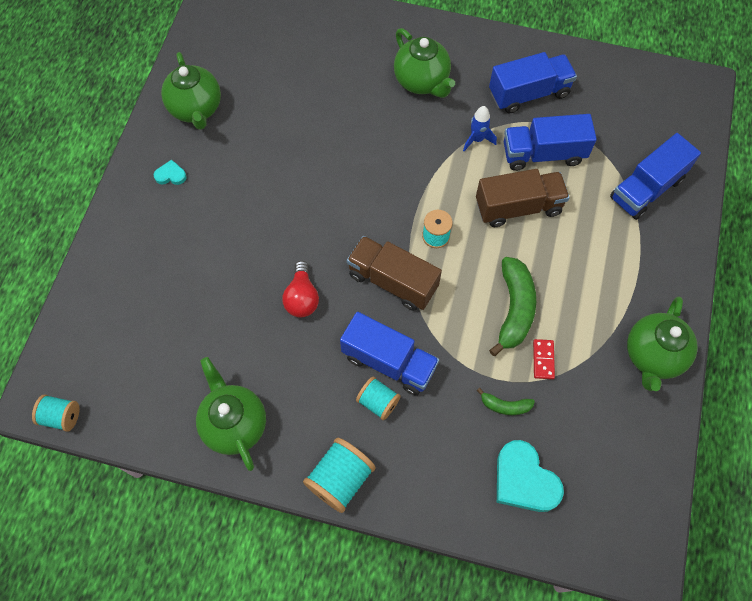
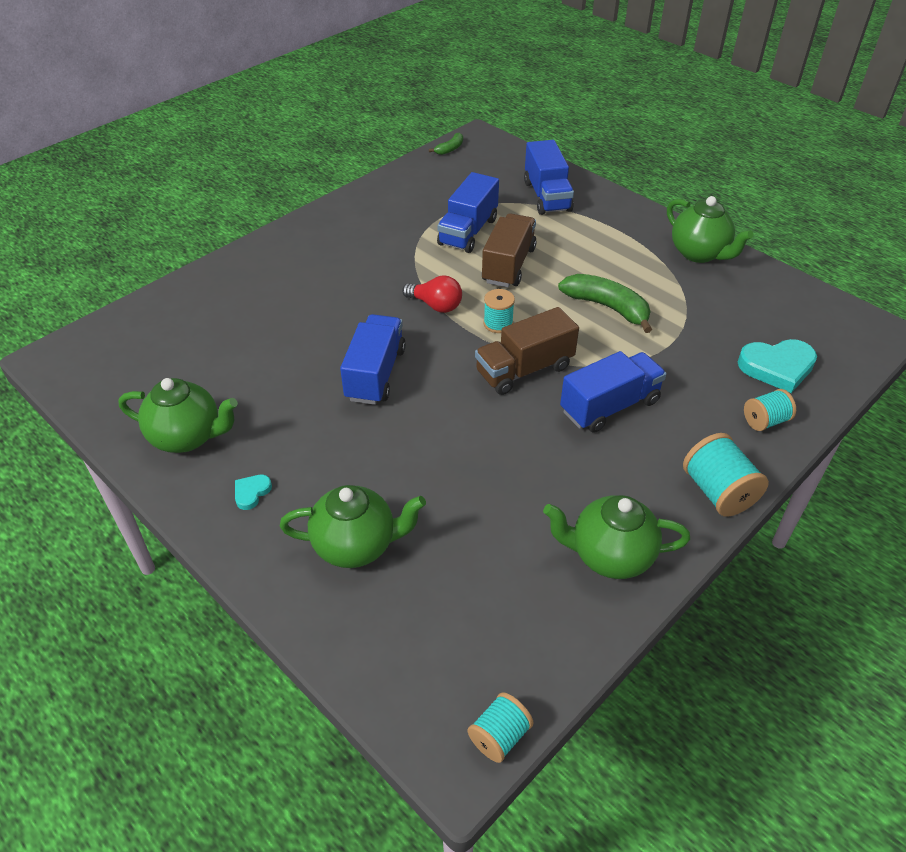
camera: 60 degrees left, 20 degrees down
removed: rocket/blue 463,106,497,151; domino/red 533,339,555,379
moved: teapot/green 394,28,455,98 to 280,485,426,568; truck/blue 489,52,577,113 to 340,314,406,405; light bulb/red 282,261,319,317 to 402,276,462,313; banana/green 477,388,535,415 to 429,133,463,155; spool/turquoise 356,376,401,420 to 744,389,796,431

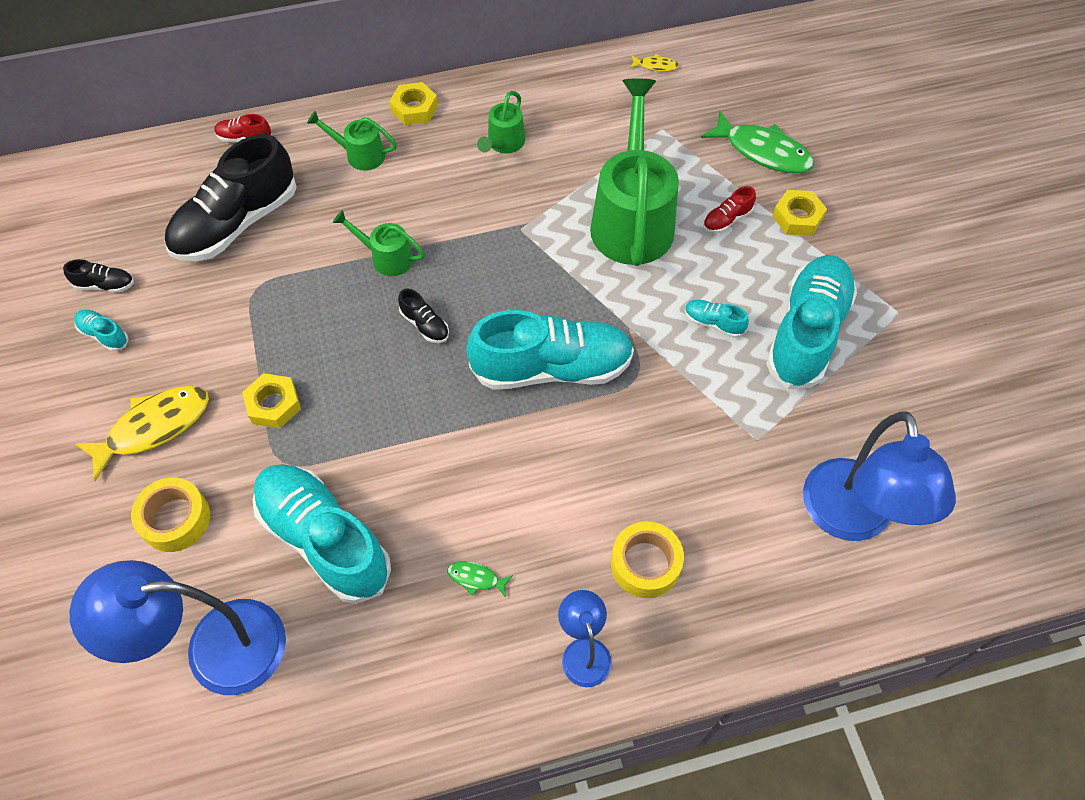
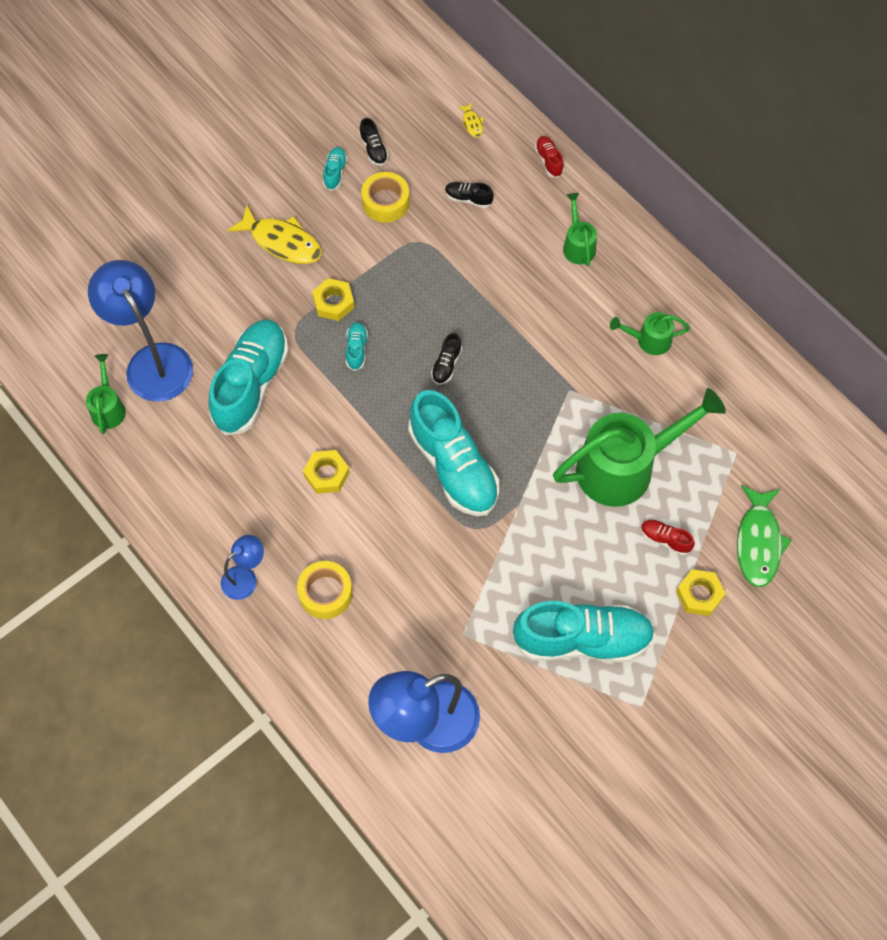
camera: 65 degrees right, 5 degrees up
removed: fish/green 447,561,513,598
moved: watering can/green 333,210,425,276 to 86,354,126,434; nut/yellow 389,82,438,125 to 303,450,350,494; shoe/turquoise 685,300,749,338 to 346,322,368,371; tape/yellow 131,477,210,552 to 361,172,410,223; fish/yellow 630,54,679,72 to 458,103,484,137
resized: shoe/black 164,134,297,261 = 445,182,494,208 x0.41

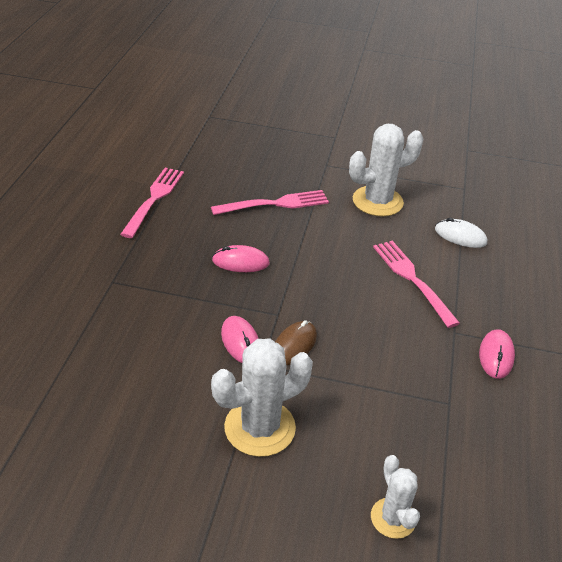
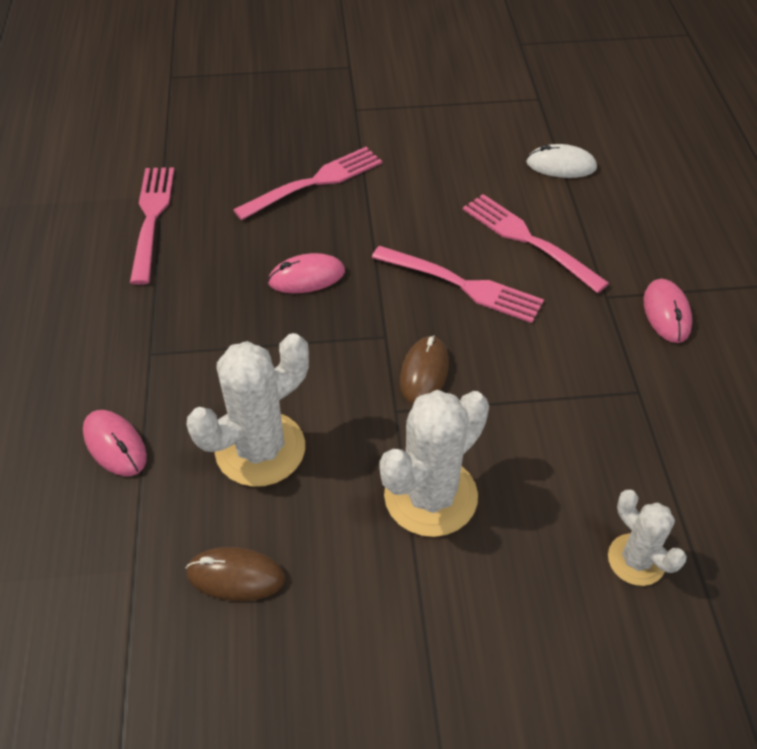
camera: 15 degrees left, 10 degrees up
added: mouse/brown 186,547,285,601; fork/pink 372,246,544,323
moved: mouse/pink 221,316,259,363 to 83,410,147,476; cactus/white 349,124,424,216 to 187,333,309,487

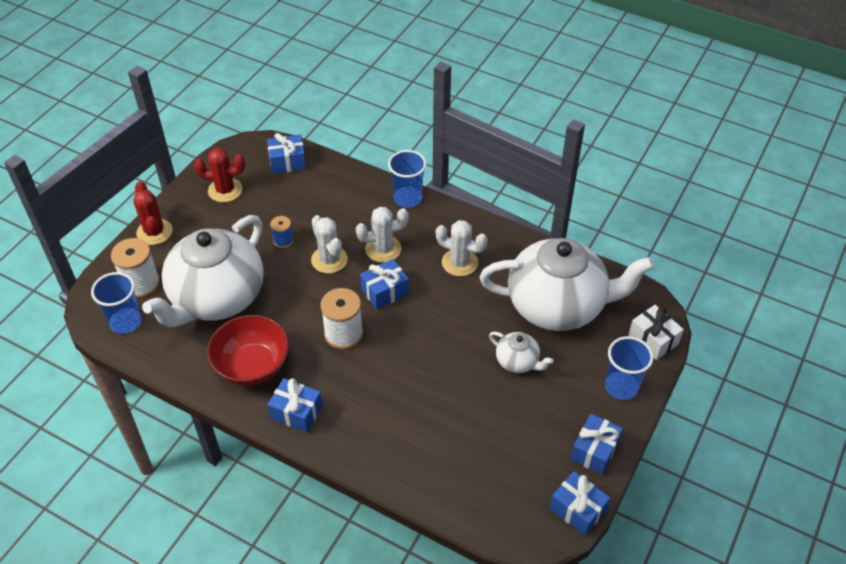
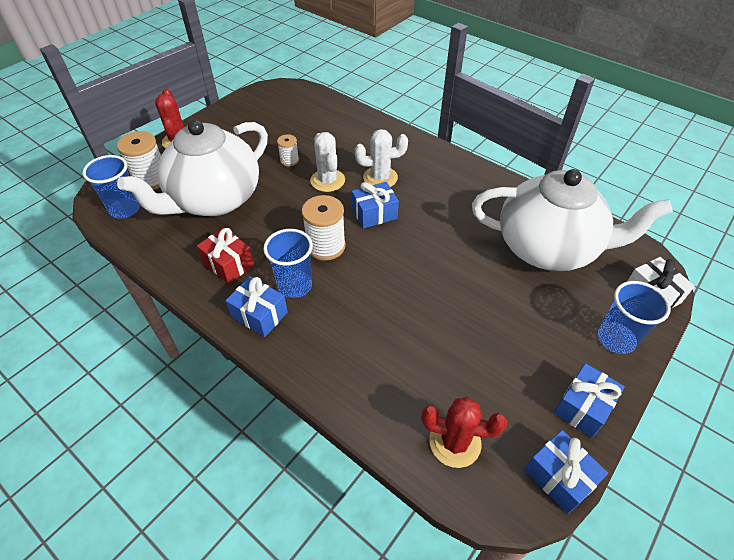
camera: 10 degrees right, 0 degrees up
removed: gift/blue 267,133,306,174; cactus/white 436,220,487,276; teapot/white 489,332,554,373
moved: cup/blue 388,150,427,207 to 263,229,313,298; cactus/red 194,148,245,203 to 421,397,507,468
replaced: bowl/red 207,315,289,386 to gift/red 197,228,254,284
recoloured: spool/blue 270,216,294,248 to spool/white 277,134,299,167

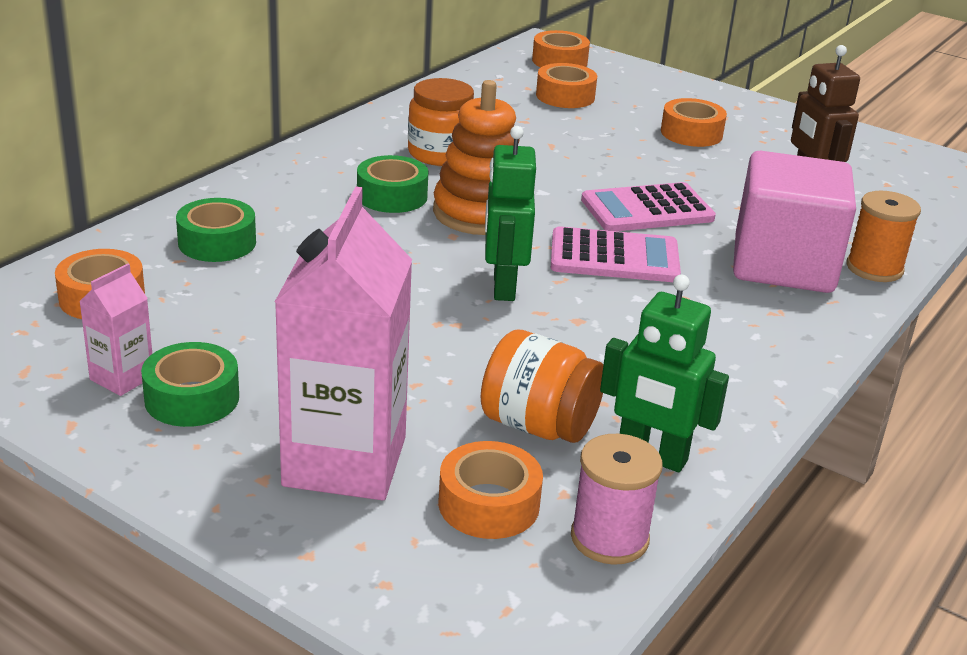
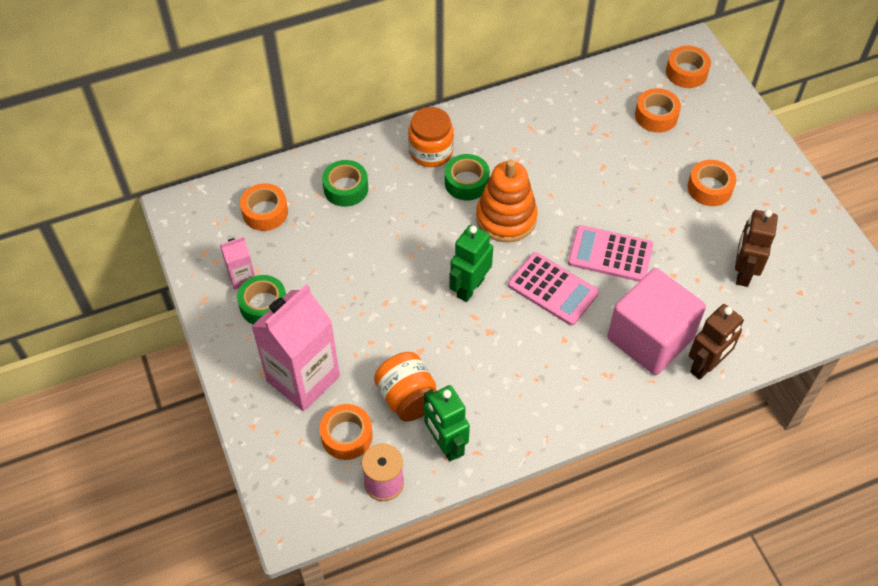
camera: 35 degrees right, 25 degrees up
moved: jar/orange 408,78,474,166 to 408,107,454,167
replaced: spool/orange 846,191,921,282 to robot/brown 689,304,744,380

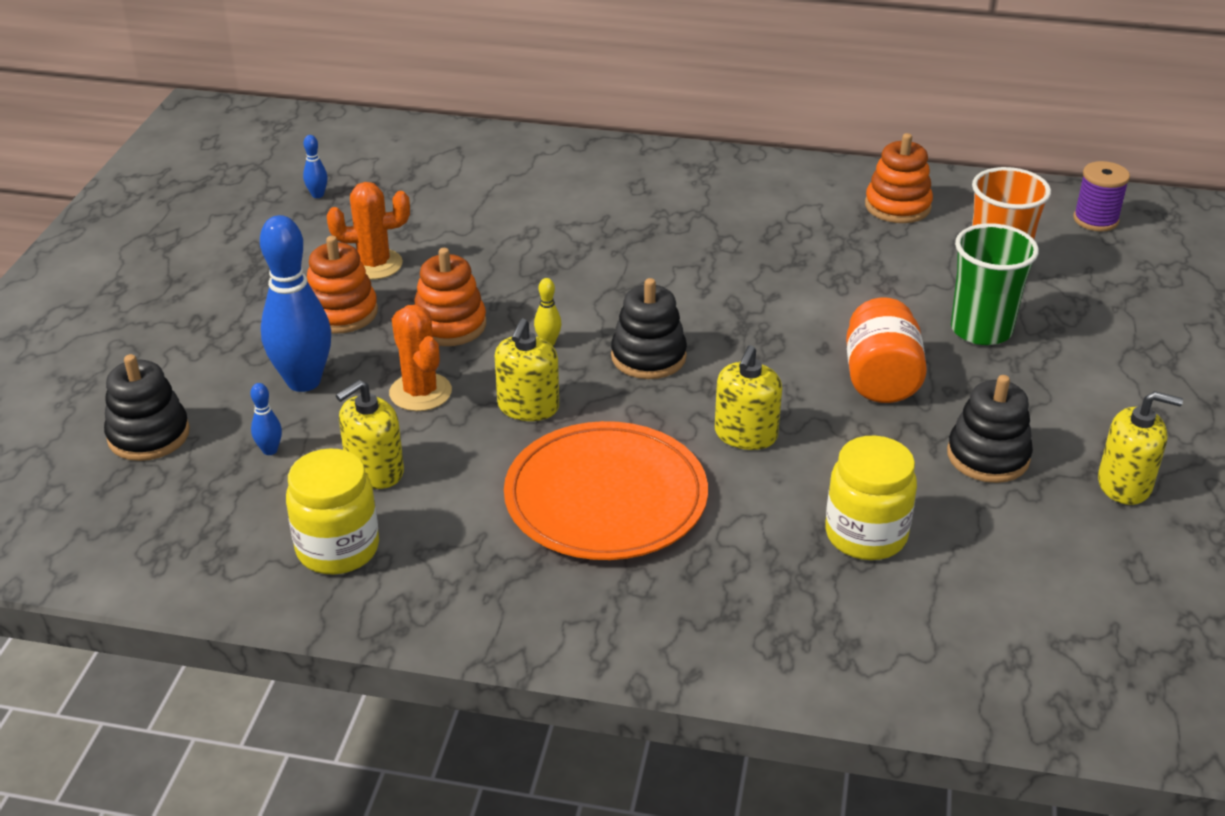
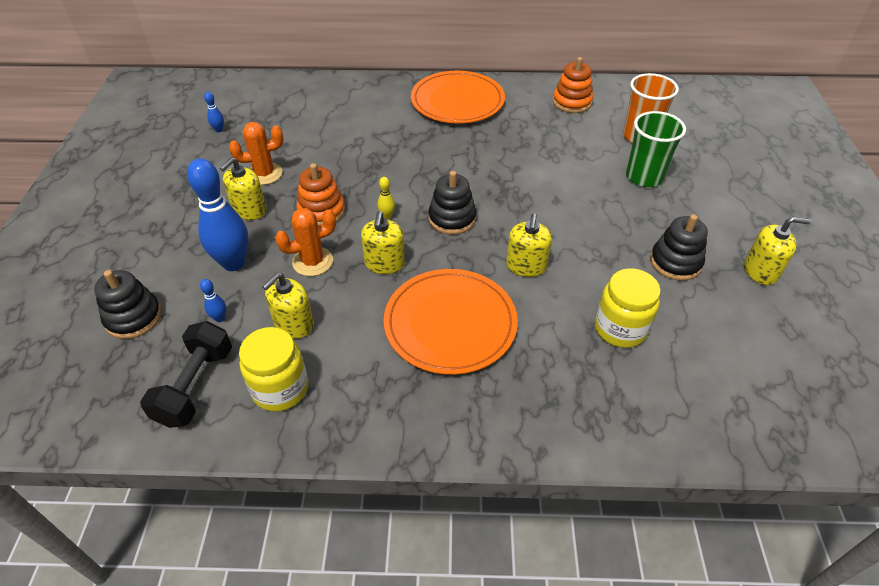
camera: 10 degrees left, 10 degrees up
removed: jar/orange 846,298,927,403; spool/purple 1073,161,1130,231
added: dumbbell/black 140,321,232,428; plate/orange 411,71,505,123
replaced: stacking toy/orange 307,236,378,333 to soap dispenser/yellow 220,157,267,220
turned: cactus/orange 389,305,452,411 = 275,208,336,276 75 degrees counterclockwise

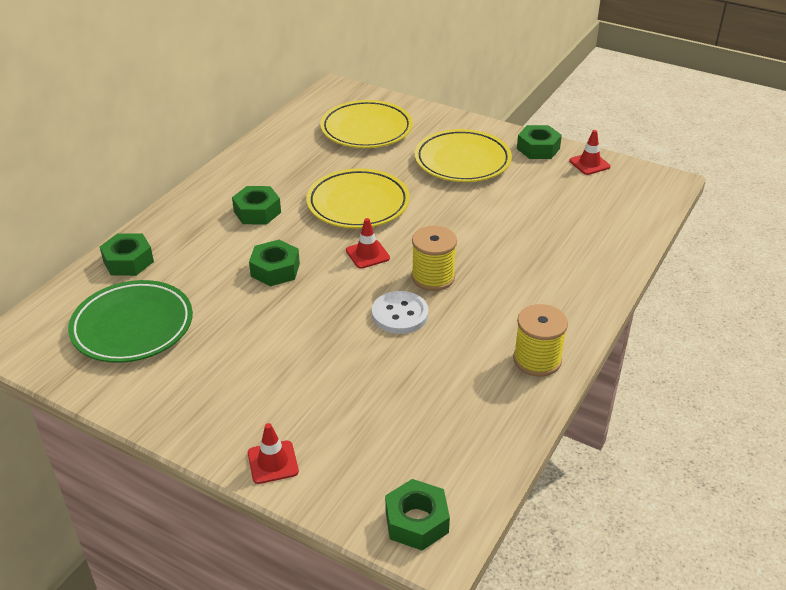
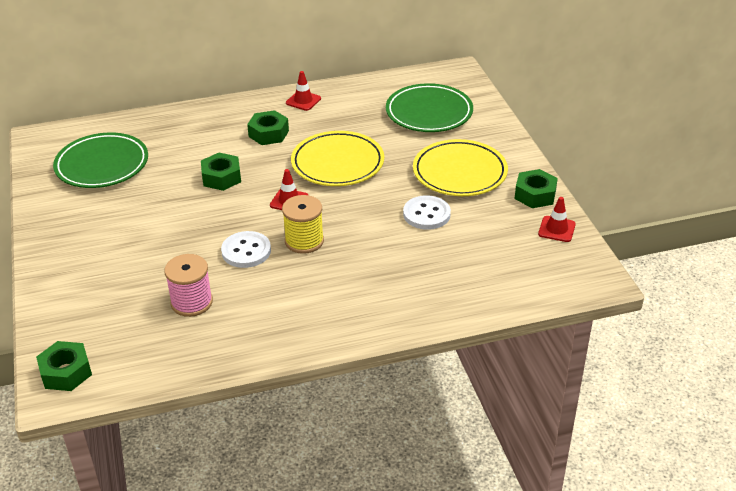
camera: 45 degrees right, 0 degrees up
removed: nut/green 100,233,154,276; spool/yellow 513,304,568,377
added: spool/pink 164,254,213,317; button/white 403,195,451,230
moved: traffic cone/red 248,423,299,484 to 286,71,321,111
recoloured: plate/yellow 320,100,413,148 to plate/green 386,83,473,132

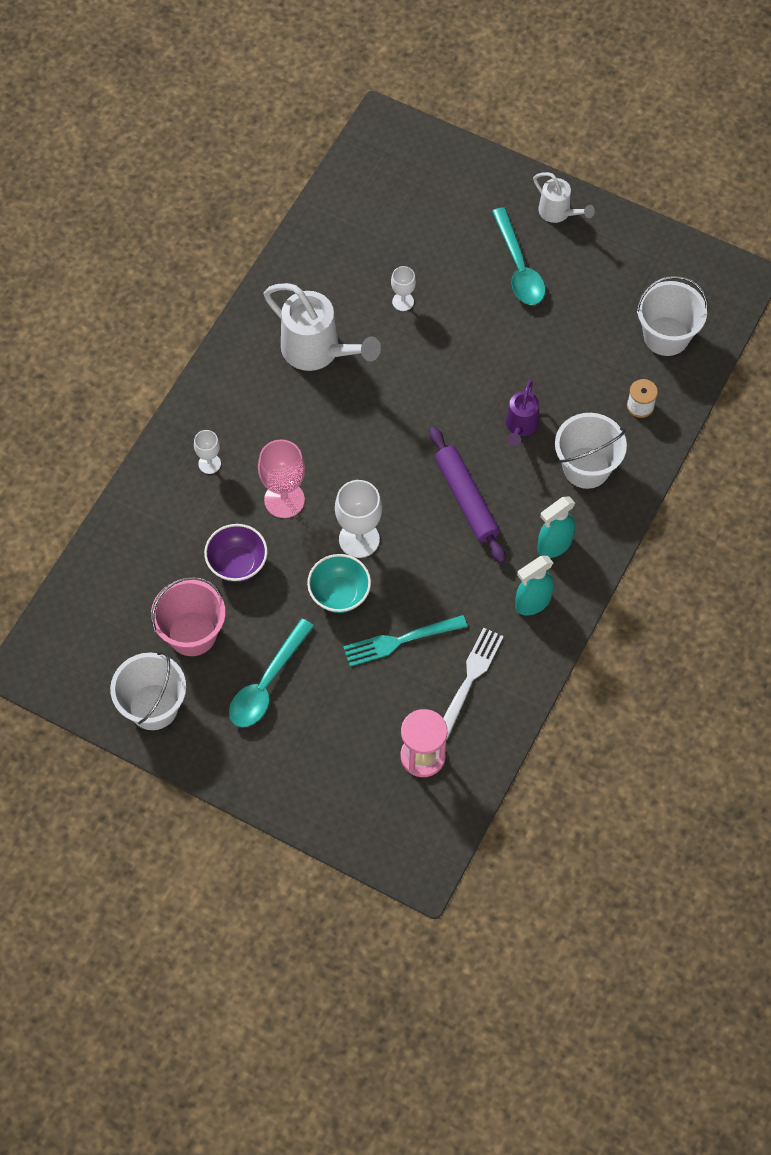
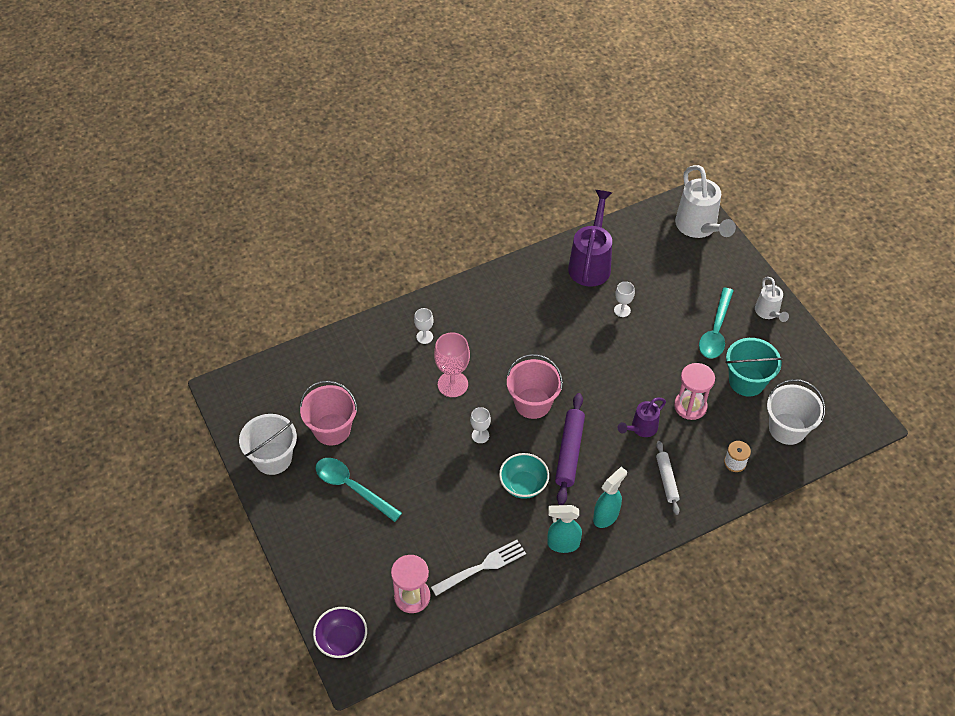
camera: 35 degrees right, 10 degrees down
removed: fork/turquoise 343,615,467,667
added: bucket/pink 507,354,563,419; watering can/purple 568,190,612,287; hourglass/pink 674,363,715,420; bucket/turquoise 726,338,783,397
moved: bowl/purple 204,524,268,582 to 313,607,367,658; bowl/turquoise 307,554,371,613 to 499,453,549,499; watering can/white 264,283,381,371 to 675,165,736,238
replaced: bucket/white 555,413,627,489 to rolling pin/white 656,441,680,515
turned: spoon/turquoise 229,619,314,727 = 316,458,402,522 60 degrees clockwise; spray bottle/turquoise 537,497,575,558 = 593,467,627,528 135 degrees clockwise
resized: goblet/white 335,480,382,558 = 470,407,491,443 x0.56

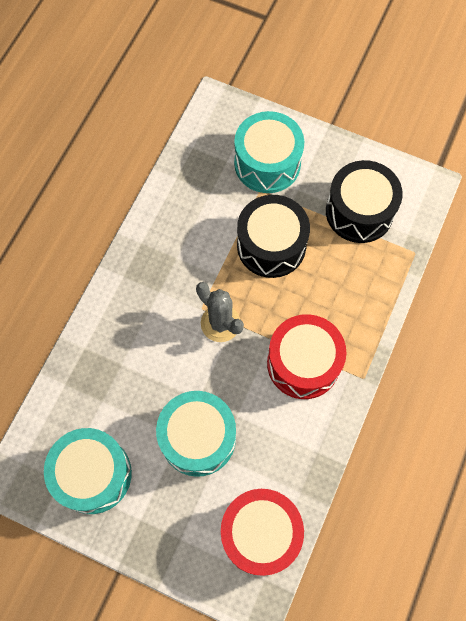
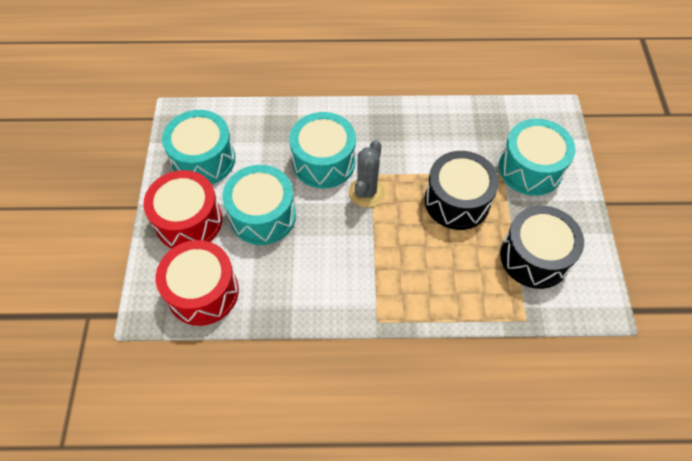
camera: 65 degrees right, 10 degrees down
added: drum/turquoise 289,112,356,189
moved: drum/red 267,314,346,399 to 143,170,222,248

